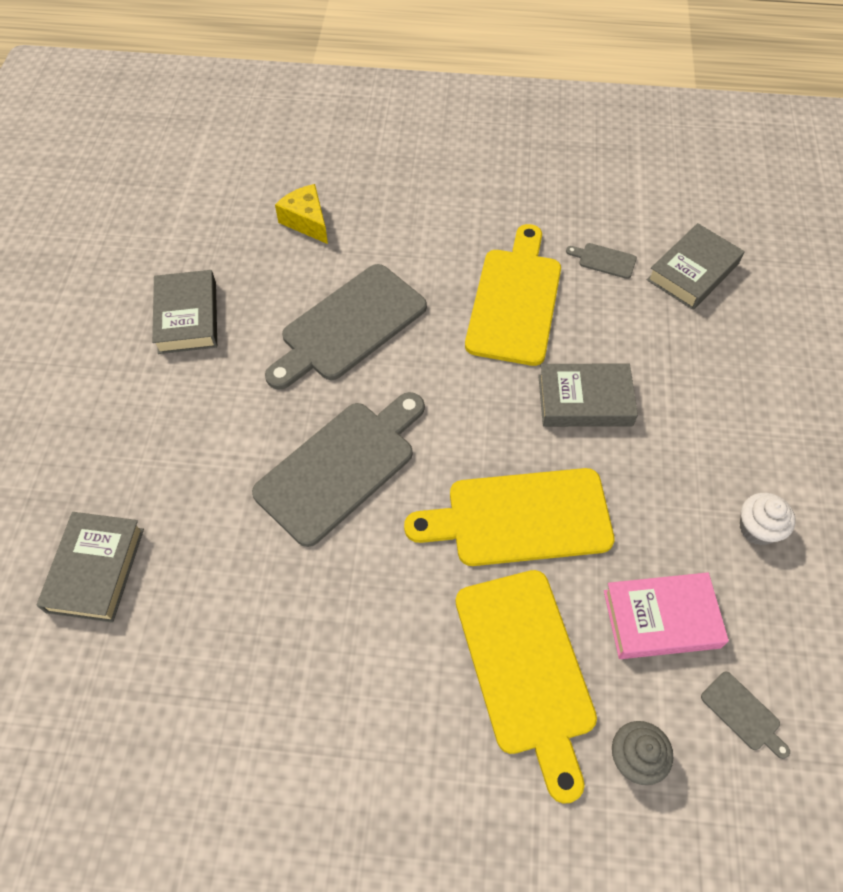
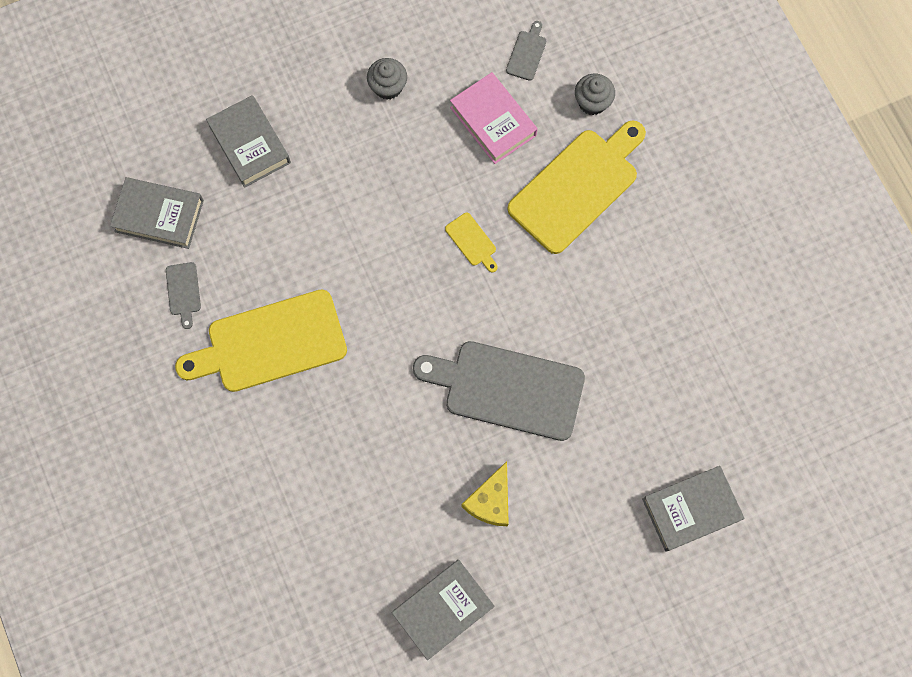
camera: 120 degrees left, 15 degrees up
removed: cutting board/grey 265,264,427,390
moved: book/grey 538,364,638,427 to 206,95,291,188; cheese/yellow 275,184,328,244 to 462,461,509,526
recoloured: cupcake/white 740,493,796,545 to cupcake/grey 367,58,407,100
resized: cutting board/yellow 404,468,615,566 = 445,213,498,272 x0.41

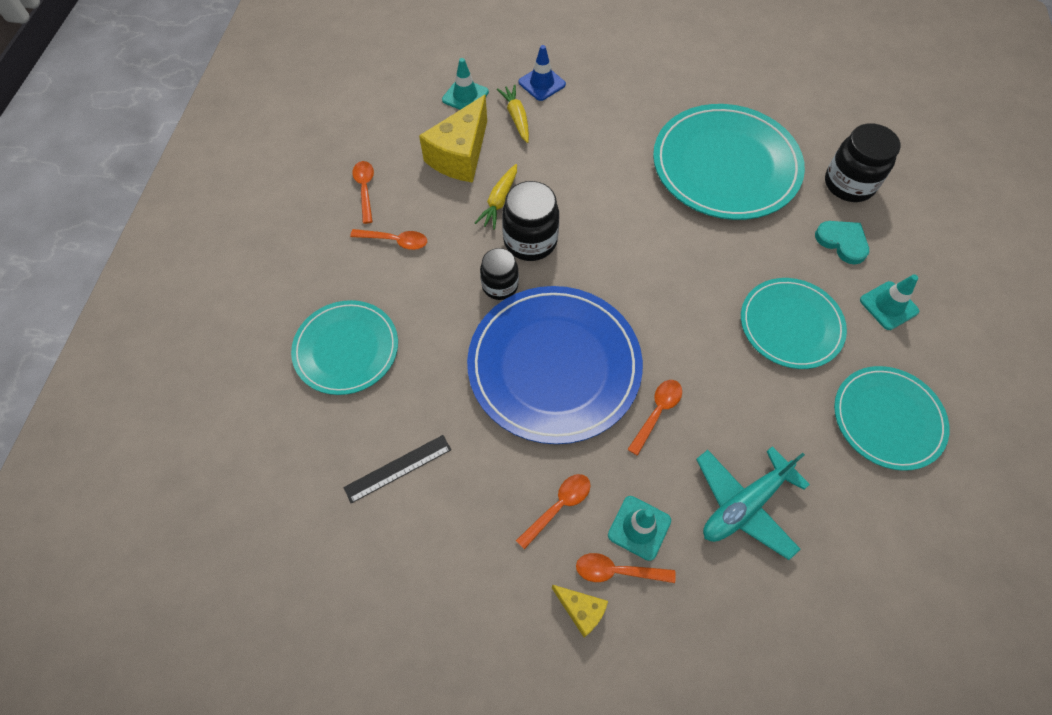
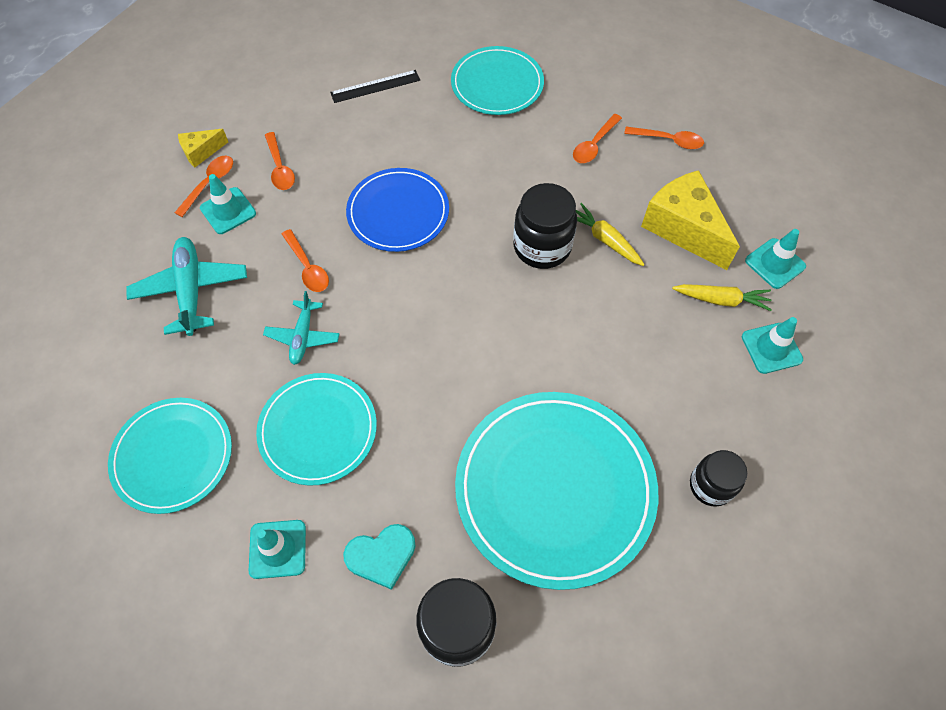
camera: 115 degrees right, 0 degrees up
added: plane/turquoise 263,291,339,365
moved: jar/black 480,248,519,300 to 690,450,747,507
recoloured: traffic cone/blue 518,45,566,101 to traffic cone/turquoise 742,317,803,374
turned: ruler/black 343,435,451,504 = 330,70,420,103 75 degrees clockwise
resized: plate/blue 467,286,643,444 = 346,168,449,252 x0.62

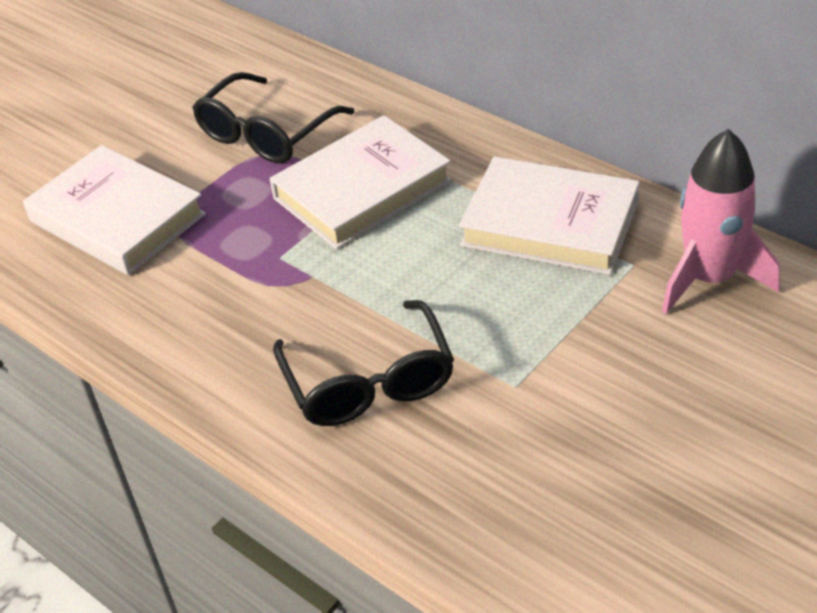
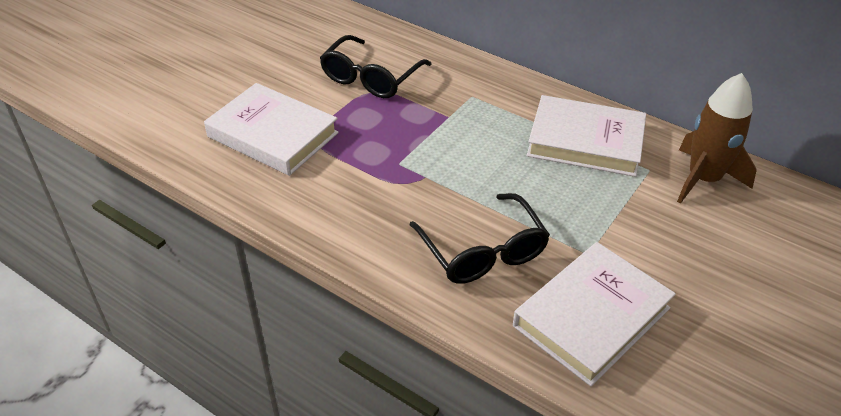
camera: 10 degrees left, 0 degrees up
moved: book/white 270,115,452,250 to 513,242,676,386
recoloured: rocket/pink 662,129,780,314 to rocket/brown 677,73,757,204

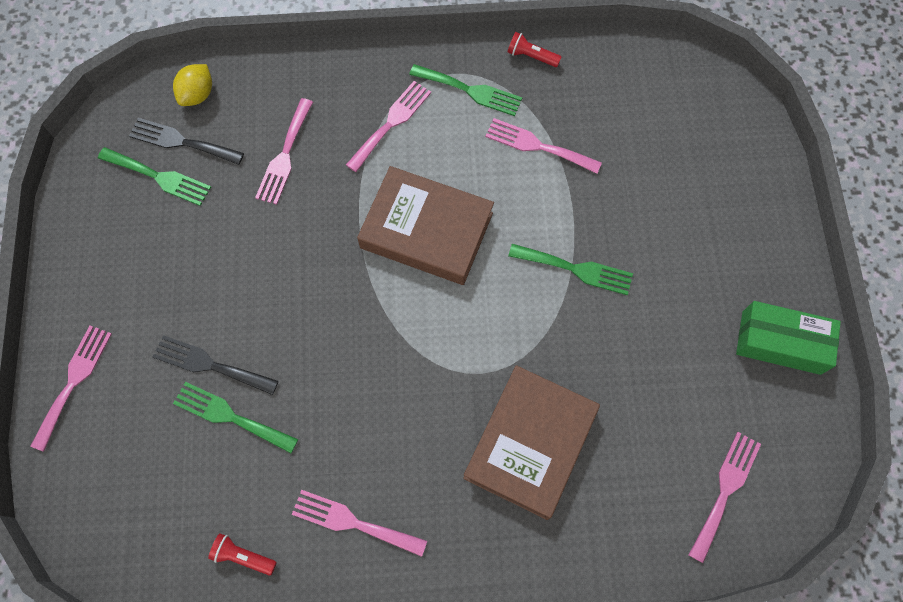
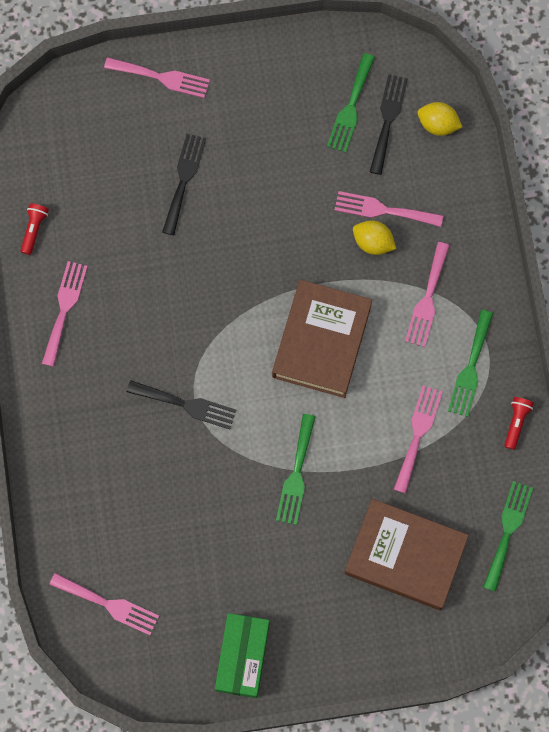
camera: 85 degrees right, 5 degrees up
added: fork/black 126,380,236,429; lemon/yellow 353,220,396,255
moved: book/brown 463,365,600,520 to 344,499,469,610; fork/green 173,382,298,453 to 483,481,533,592
turned: fork/pink 346,81,431,172 = 405,242,450,347 75 degrees clockwise

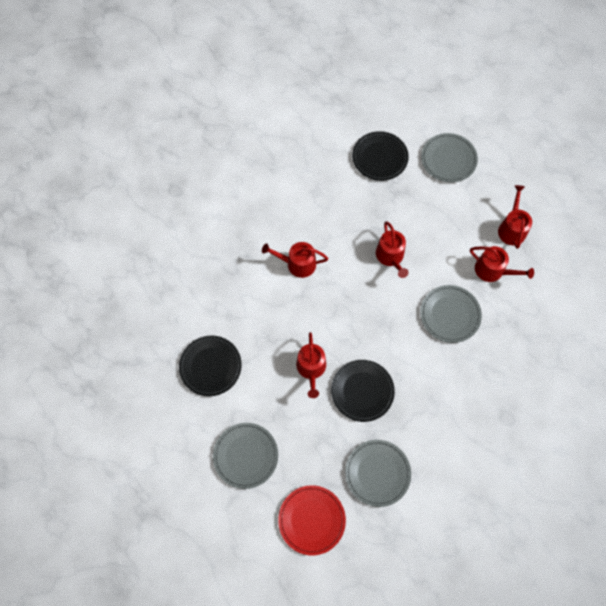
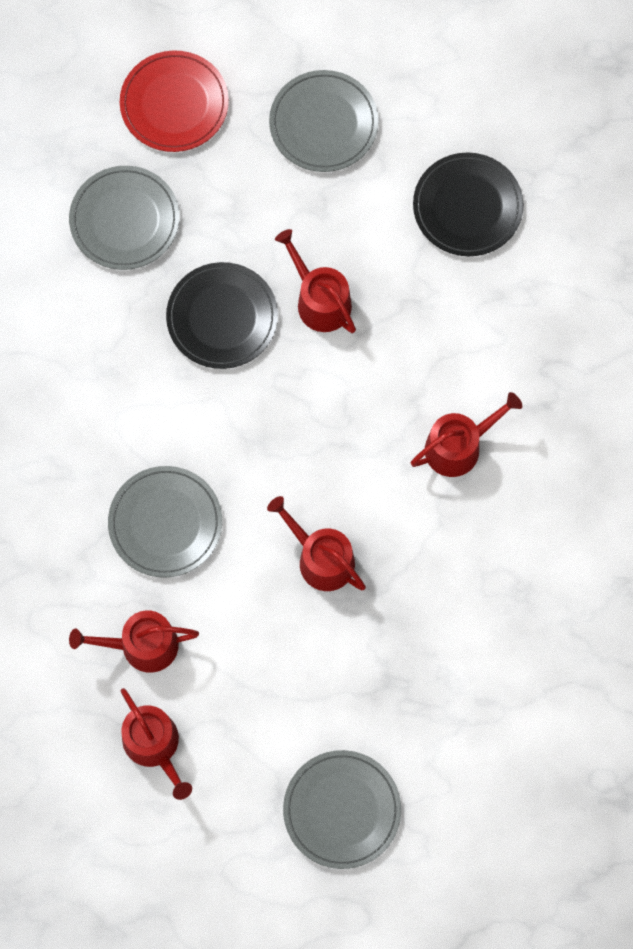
camera: 145 degrees right, 5 degrees up
removed: plate/black 352,131,409,181

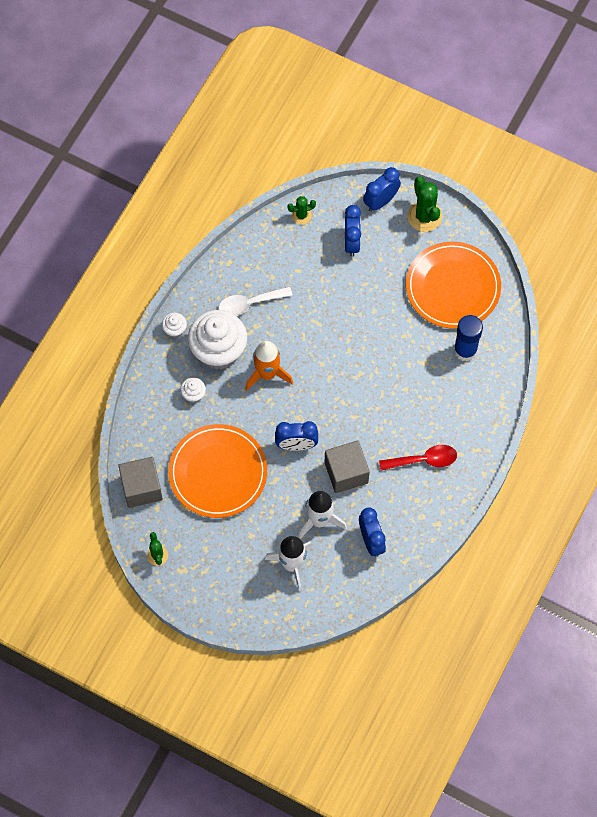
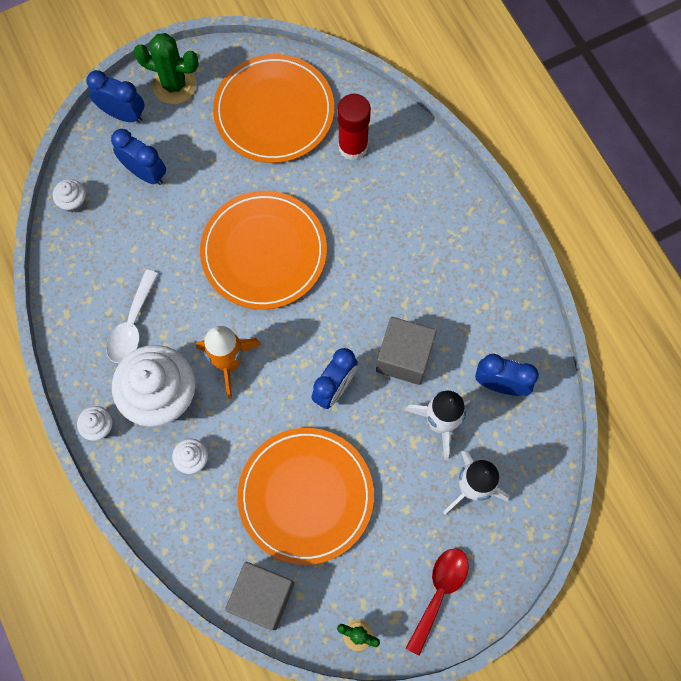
camera: 55 degrees left, 5 degrees up
added: plate/orange 200,191,327,310
moved: spoon/red 379,445,457,470 to 406,548,469,656
replaced: cactus/green 287,196,316,225 to cupcake/white 53,179,86,212
recoloured: glue stick/blue 454,315,483,361 to glue stick/red 337,94,371,161
turned: clock/blue 363,167,401,212 = 86,70,145,123 120 degrees clockwise

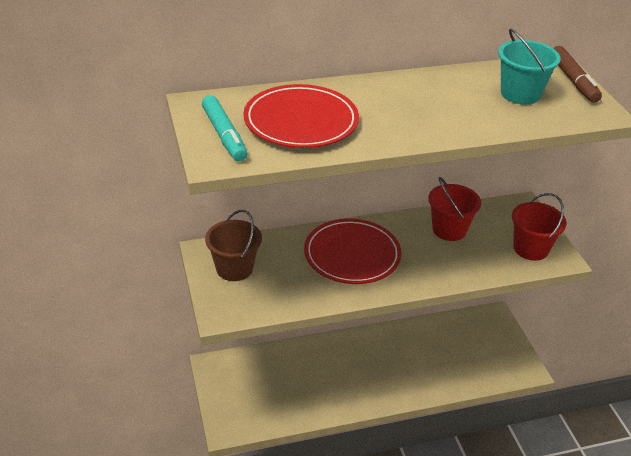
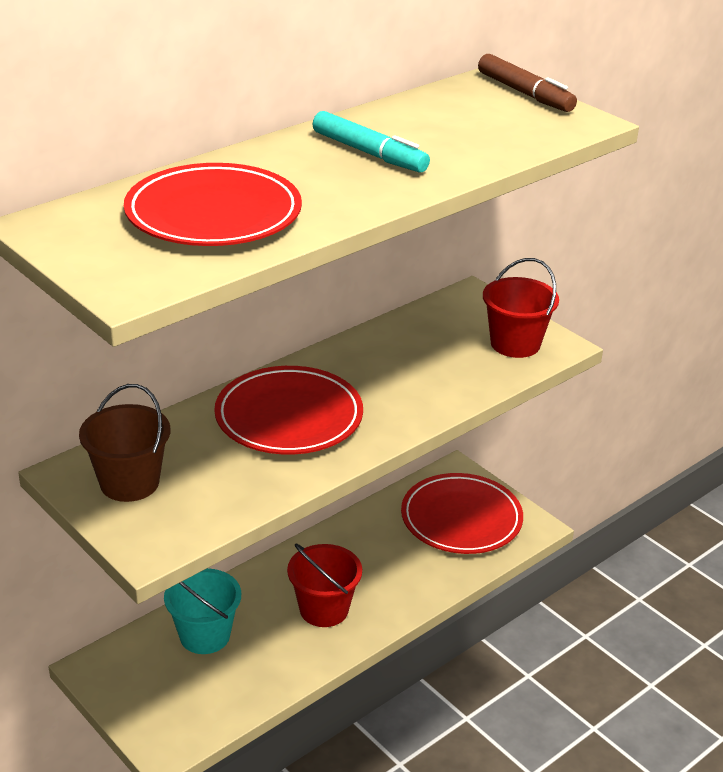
camera: 25 degrees left, 5 degrees down
added: plate/red 401,473,523,554
moved: bucket/turquoise 498,29,561,105 to 164,568,241,654; bucket/red 428,177,481,241 to 287,544,362,627; marker/turquoise 202,95,247,162 to 313,111,430,173

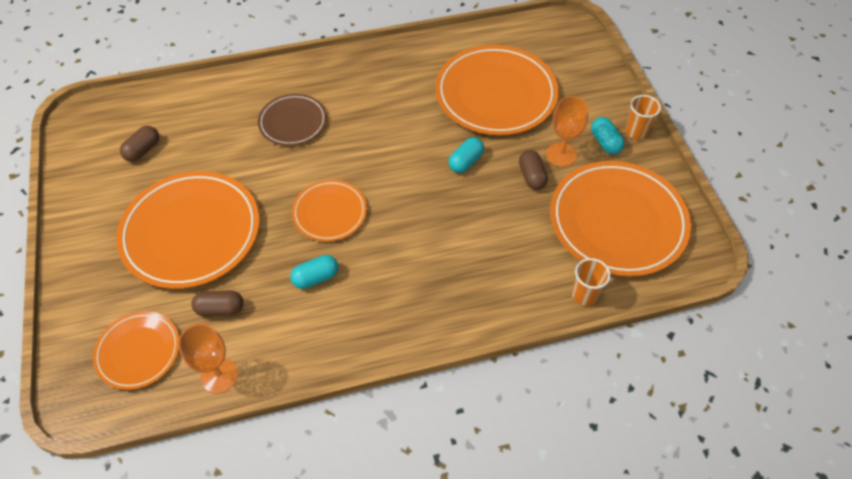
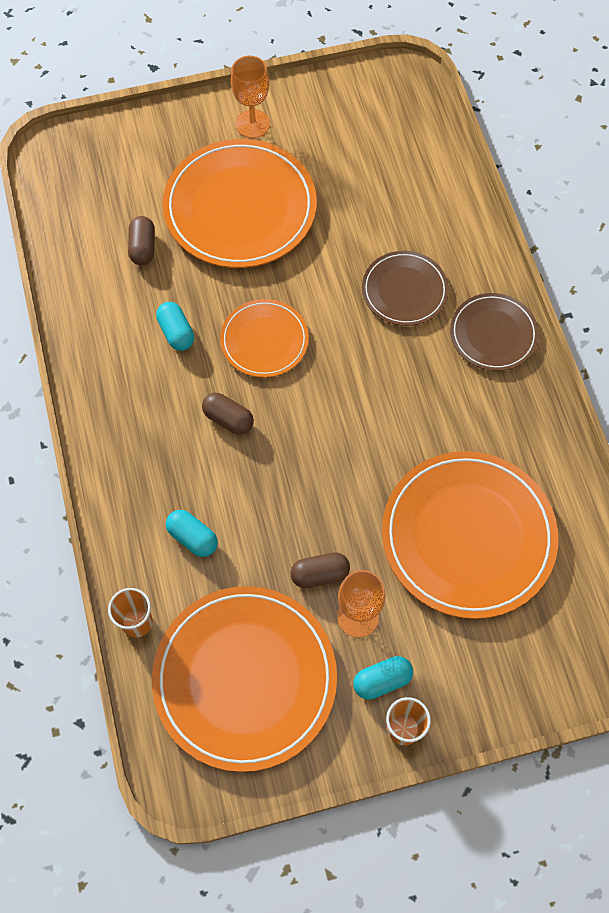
camera: 90 degrees right, 10 degrees up
removed: plate/orange 93,311,179,390
added: plate/brown 450,293,539,371
moved: capsule/turquoise 448,137,484,173 to 166,510,218,557; capsule/brown 120,126,159,162 to 202,393,254,435; goblet/orange 178,324,238,394 to 231,56,270,138

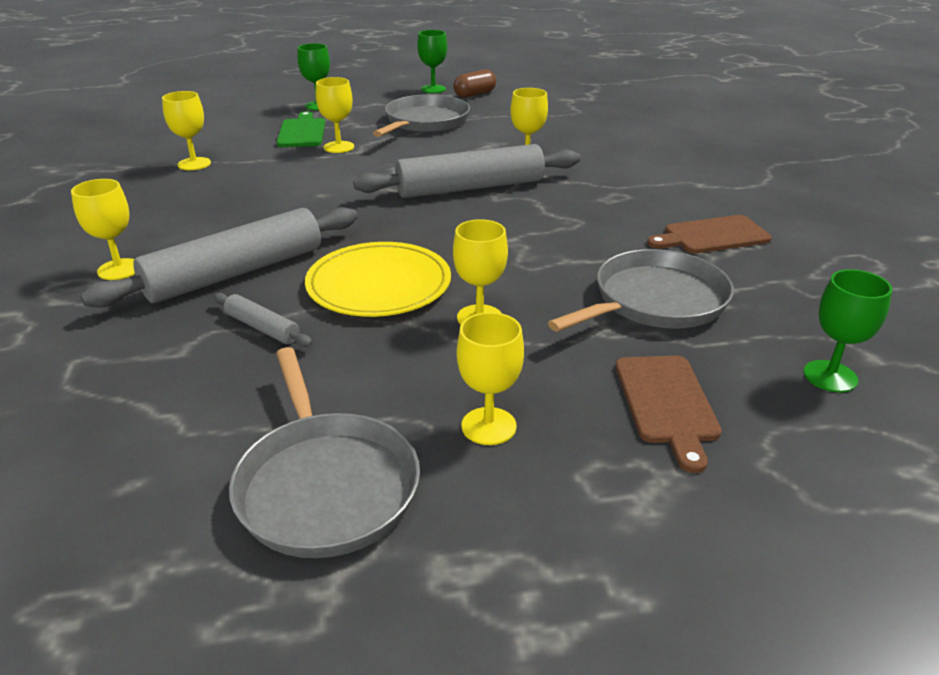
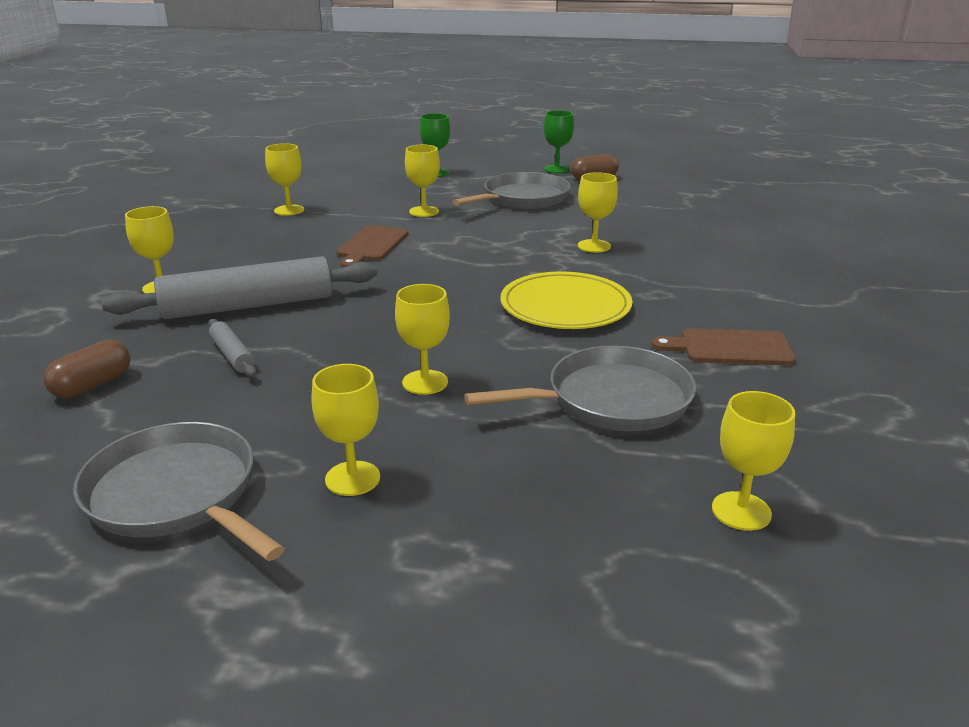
camera: 20 degrees right, 5 degrees down
removed: cutting board/green 276,111,325,147; rolling pin/grey 353,144,580,198
added: capsule/brown 43,339,131,398
moved: cutting board/brown 615,356,722,473 to 336,225,408,268; plate/yellow 305,242,451,317 to 500,271,632,329
recoloured: goblet/green 804,269,892,393 to goblet/yellow 712,391,795,531
turned: pan/grey 229,347,420,558 = 73,422,285,561 135 degrees clockwise

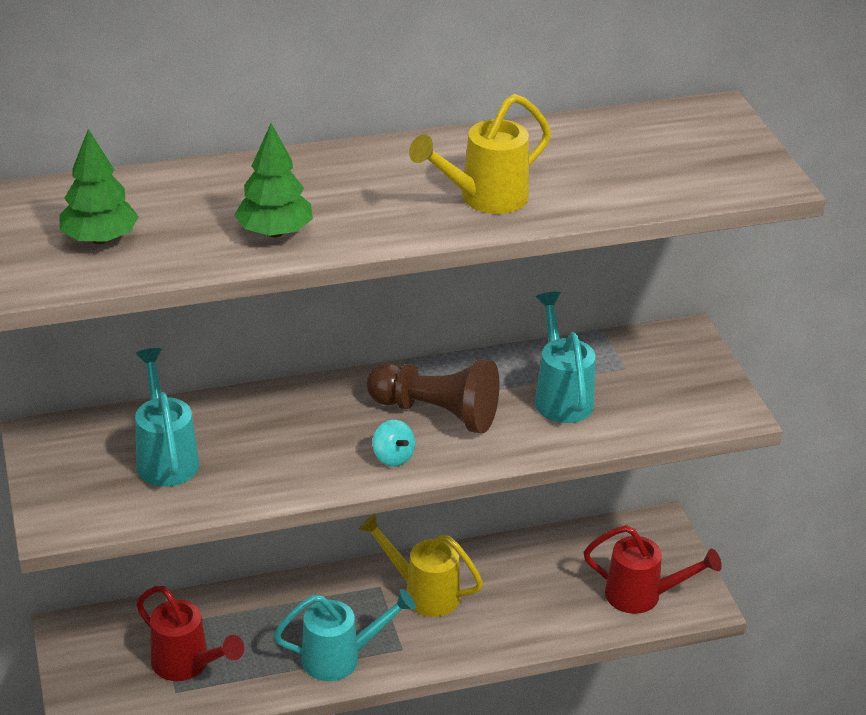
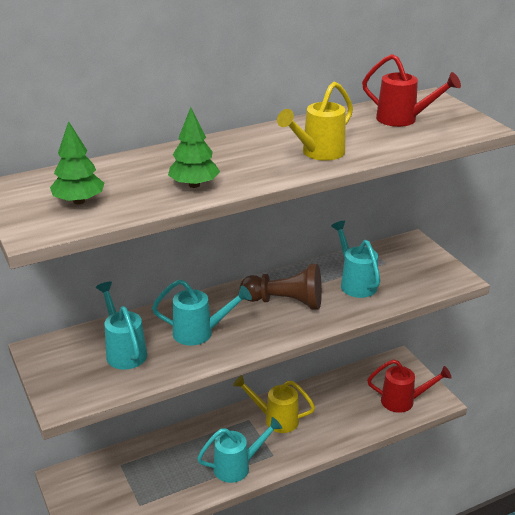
camera: 10 degrees left, 5 degrees down
removed: spinning top/turquoise 372,420,415,467
added: watering can/turquoise 152,280,252,346
moved: watering can/red 136,586,244,681 to 362,54,461,127

